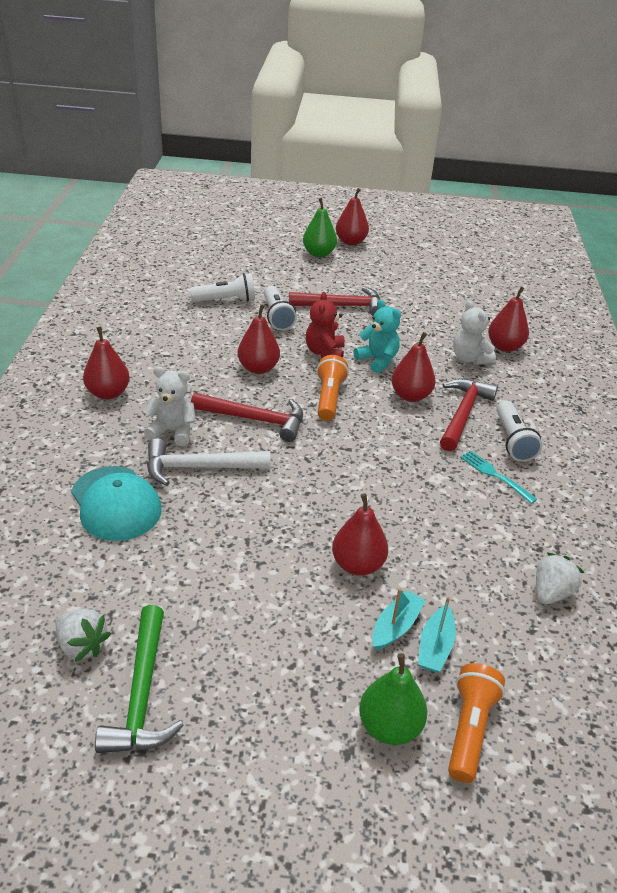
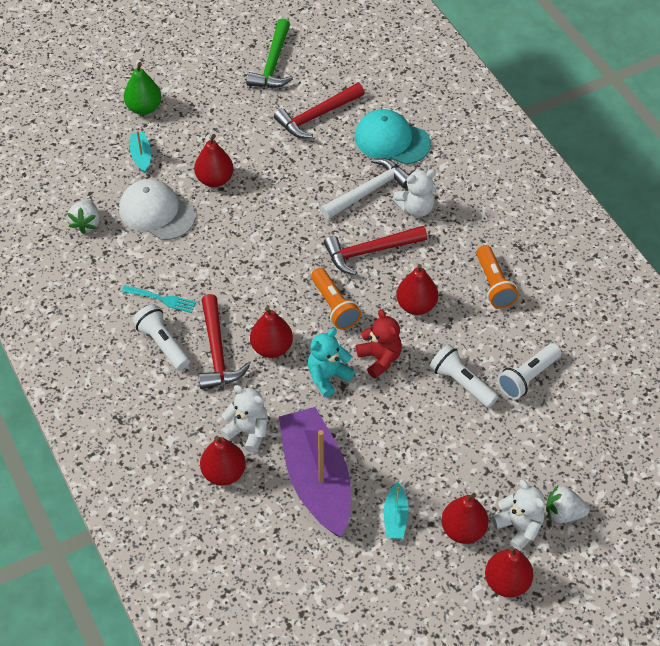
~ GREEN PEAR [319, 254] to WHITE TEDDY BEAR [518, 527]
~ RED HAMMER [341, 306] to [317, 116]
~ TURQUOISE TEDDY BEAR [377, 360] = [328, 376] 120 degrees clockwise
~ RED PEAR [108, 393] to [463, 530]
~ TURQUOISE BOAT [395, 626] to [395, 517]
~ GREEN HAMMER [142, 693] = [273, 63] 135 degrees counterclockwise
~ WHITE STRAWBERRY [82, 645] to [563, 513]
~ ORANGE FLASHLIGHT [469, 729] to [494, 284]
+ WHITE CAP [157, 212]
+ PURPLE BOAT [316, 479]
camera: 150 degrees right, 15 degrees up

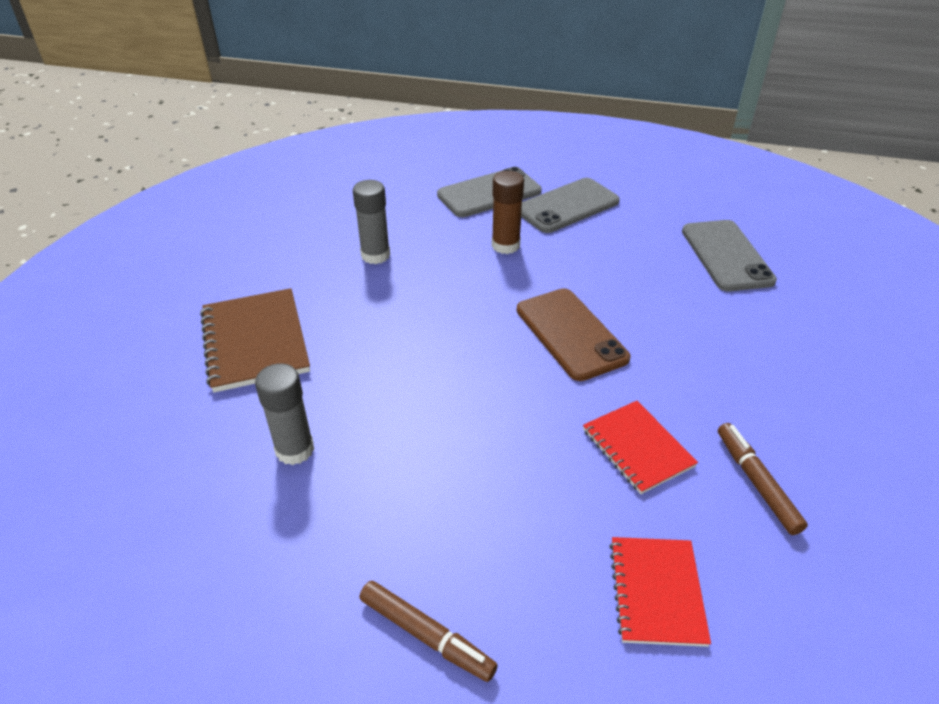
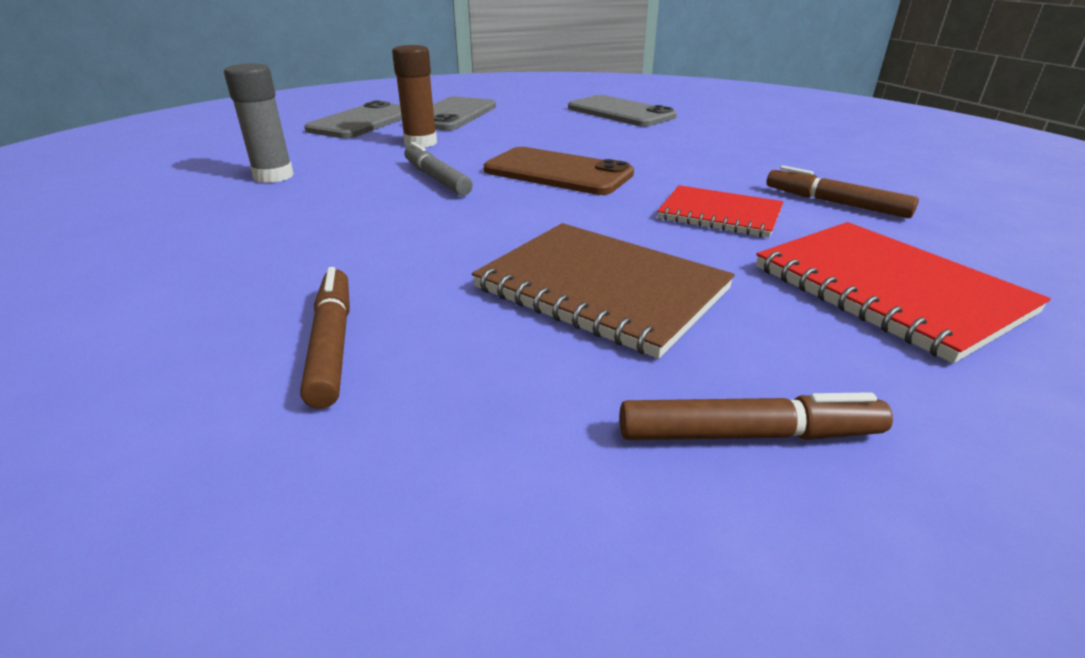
~ BROWN NOTEBOOK [255, 341] to [601, 289]
~ GREY GLUE STICK [295, 449] to BROWN MARKER [332, 344]
~ RED NOTEBOOK [656, 592] = [887, 290] x1.52
+ GREY MARKER [436, 178]
camera: 35 degrees left, 10 degrees down

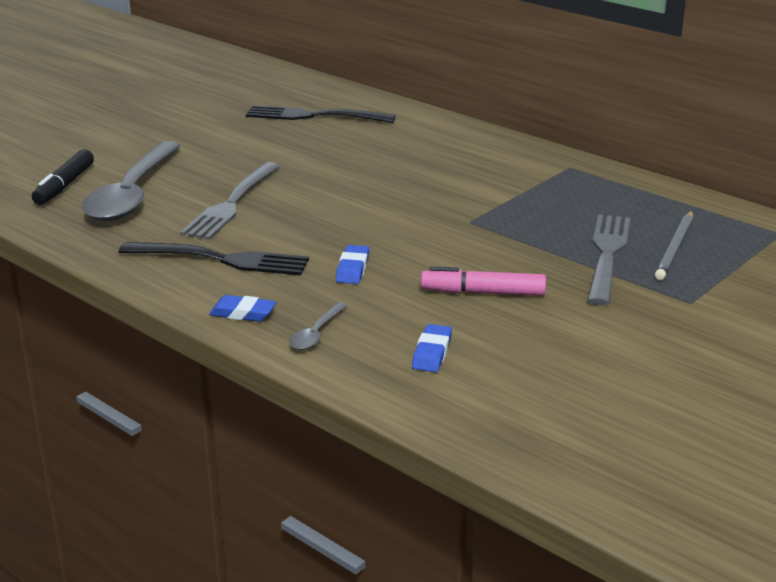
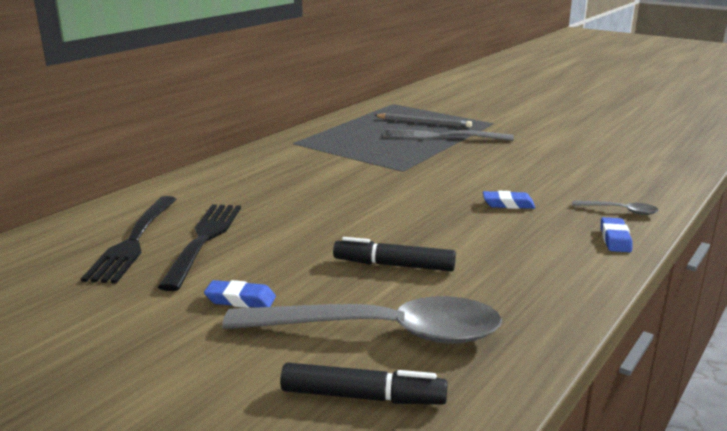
~ GREY FORK [231, 203] to BLACK MARKER [394, 265]
~ BLACK FORK [221, 259] to [204, 240]
- PINK MARKER [483, 293]
~ BLUE ERASER [432, 353] to [240, 299]
camera: 95 degrees left, 5 degrees down

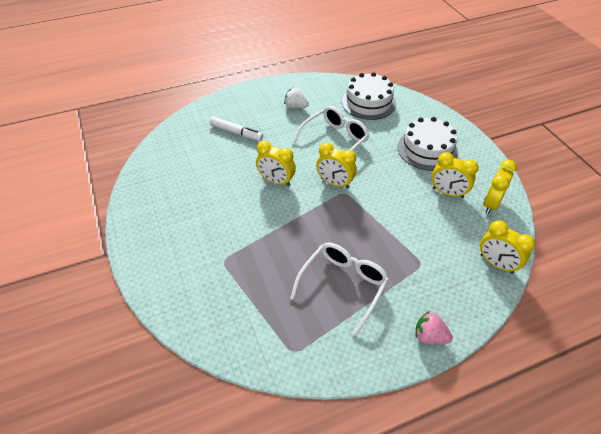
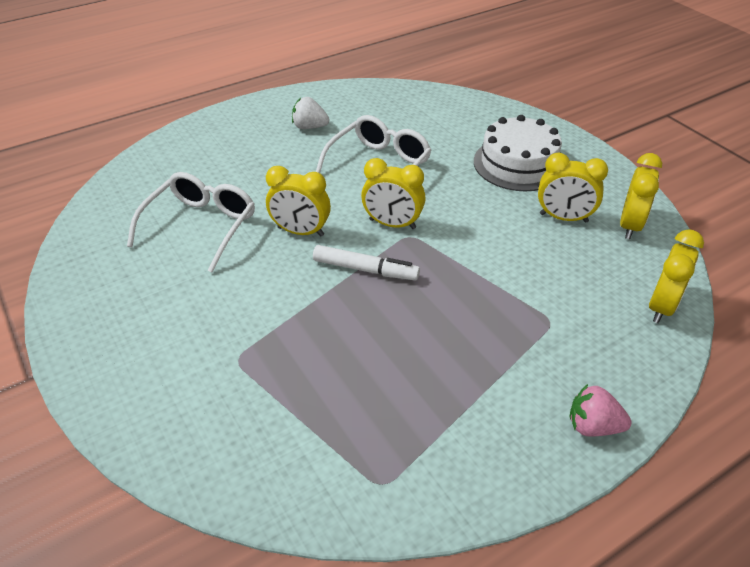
- WHITE CAKE [368, 102]
~ WHITE MARKER [236, 132] to [365, 269]
~ YELLOW CLOCK [496, 264] = [661, 306] 90 degrees counterclockwise
~ WHITE GLASSES [343, 285] to [201, 226]
camera: 10 degrees left, 5 degrees down

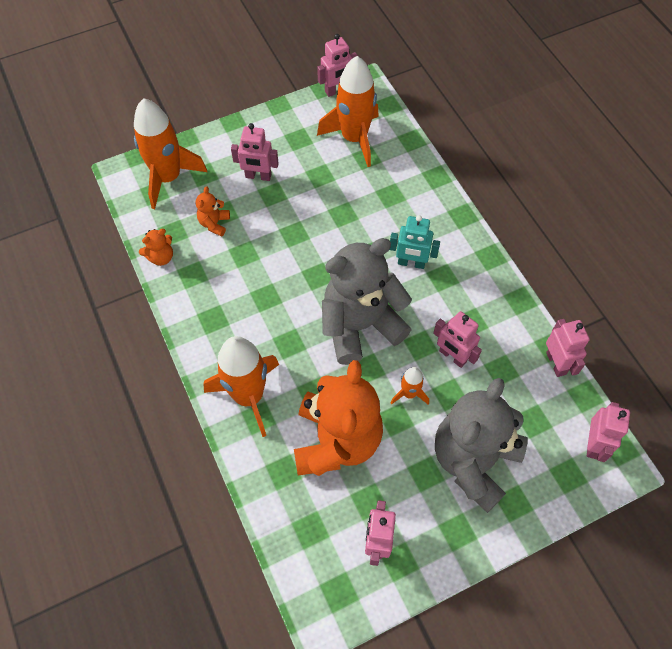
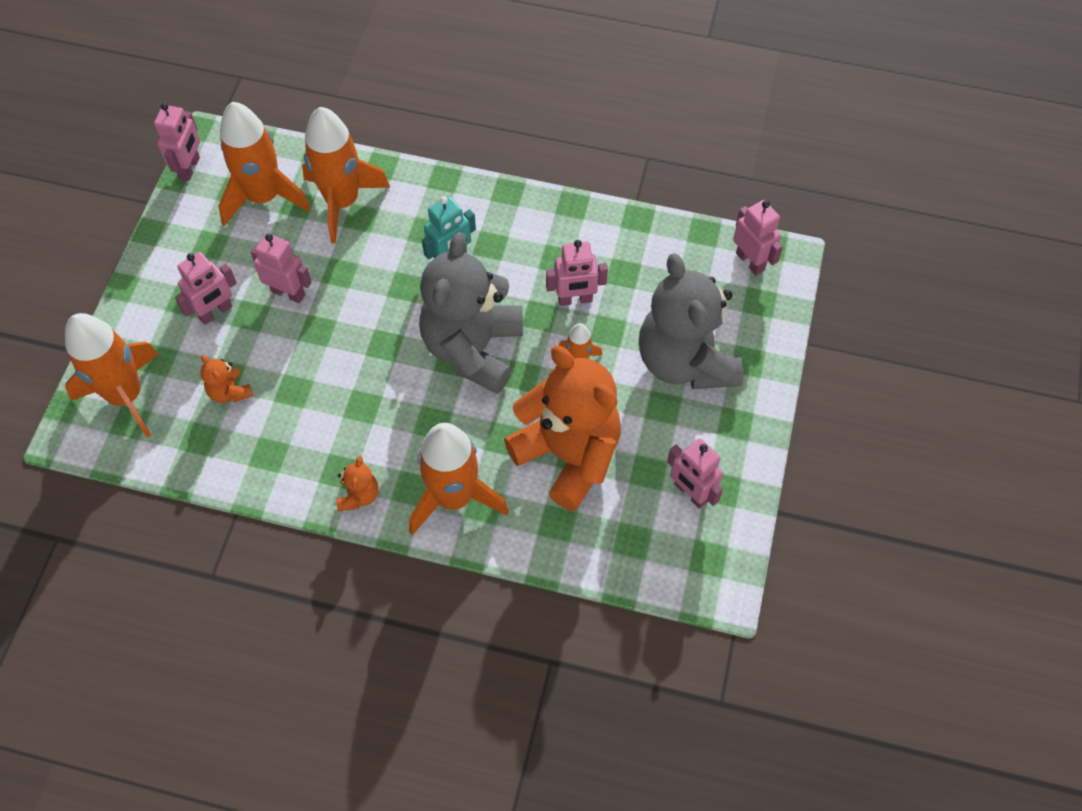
~ ORANGE TEDDY BEAR [161, 257] to [359, 495]
~ PINK ROBOT [556, 363] to [288, 293]
+ ORANGE ROCKET [343, 202]
camera: 50 degrees left, 0 degrees up

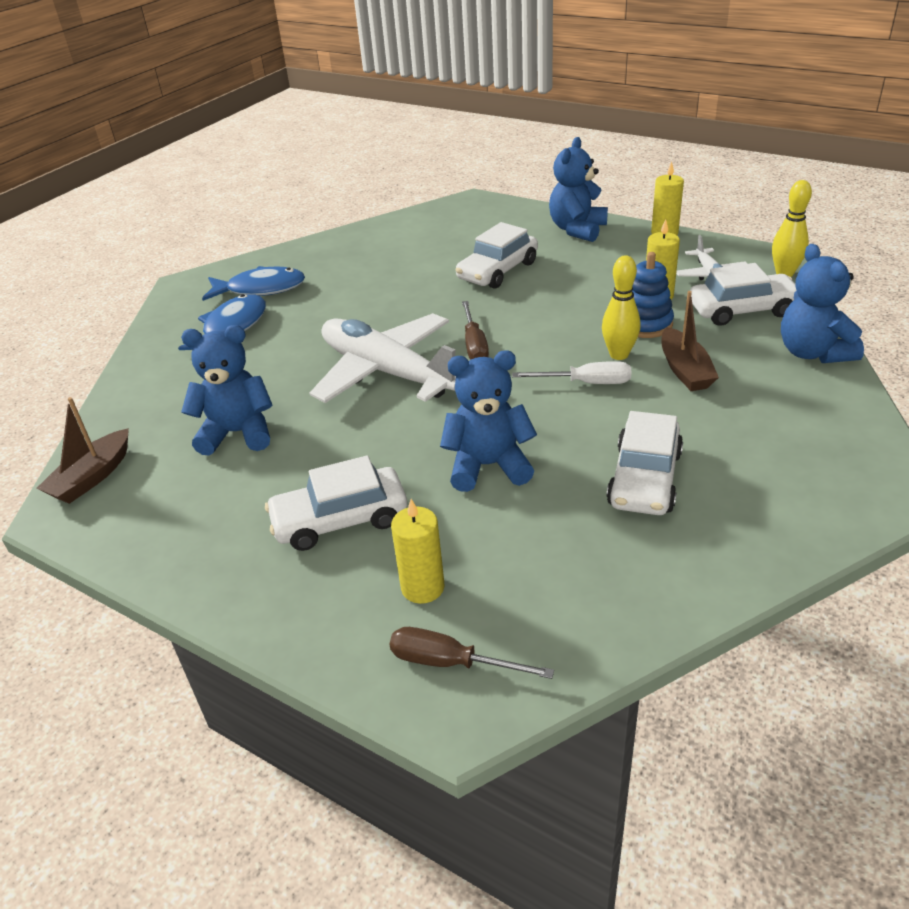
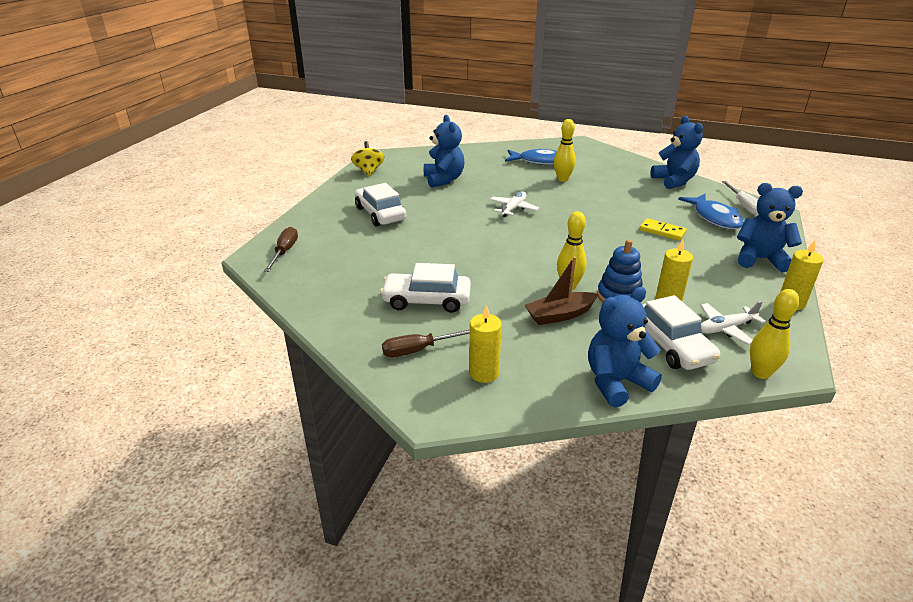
~ WHITE CAR [498, 271] to YELLOW DOMINO [662, 231]
~ BLUE FISH [261, 289] to [714, 218]
~ BROWN SCREWDRIVER [474, 345] to [419, 350]
~ WHITE PLANE [387, 372] = [513, 209] x0.47
~ BLUE TEDDY BEAR [488, 466] to [674, 181]
~ WHITE SCREWDRIVER [586, 383] to [743, 205]
- BROWN BOAT [92, 477]
~ YELLOW CANDLE [422, 587] to [484, 373]
+ YELLOW BOWLING PIN [562, 179]
+ YELLOW SPINNING TOP [368, 171]
camera: 75 degrees right, 5 degrees down

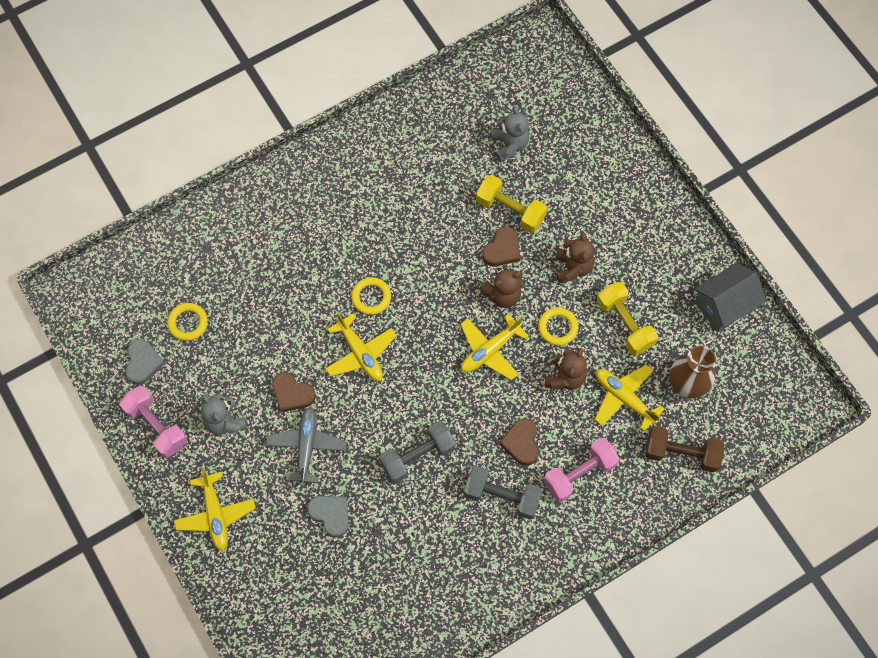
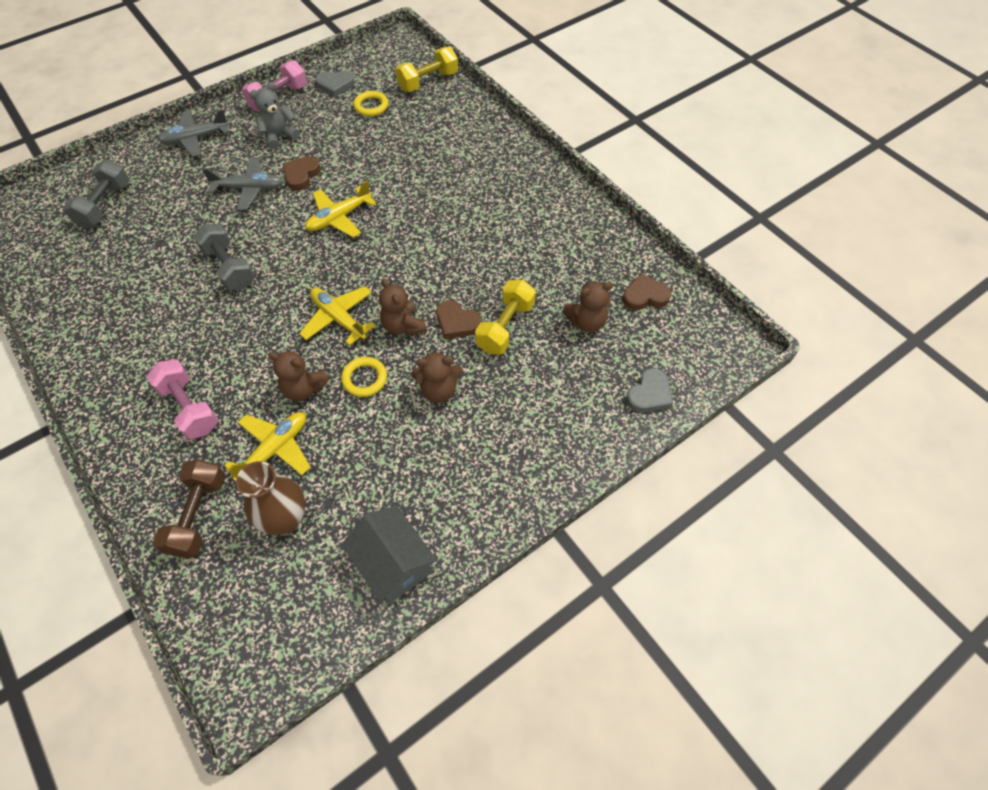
~ GREY TEDDY BEAR [509, 145] to BROWN TEDDY BEAR [586, 322]
- YELLOW RING [371, 297]
~ YELLOW DUMBBELL [624, 324] to [428, 81]
~ BROWN HEART [521, 443] to [645, 296]
~ GREY DUMBBELL [502, 496] to [105, 205]
~ YELLOW PLANE [215, 514] to GREY PLANE [195, 138]
~ GREY HEART [330, 515] to [649, 394]
camera: 85 degrees right, 10 degrees down

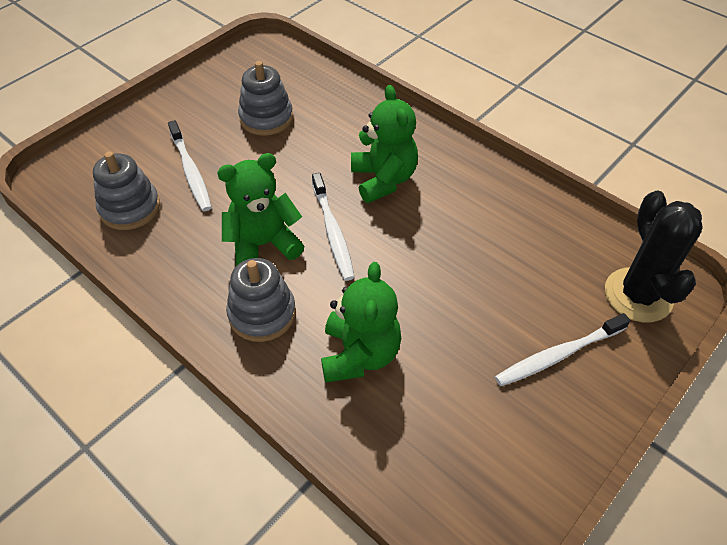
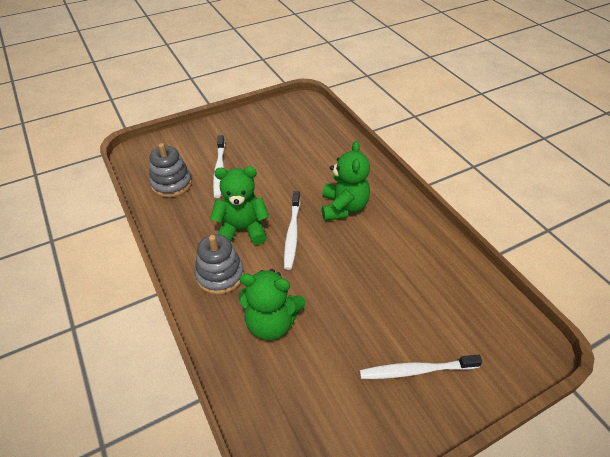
- GREY STACKING TOY [266, 118]
- BLACK CACTUS [638, 295]
~ GREEN TEDDY BEAR [359, 354] = [271, 323] 75 degrees clockwise
camera: 20 degrees right, 5 degrees down

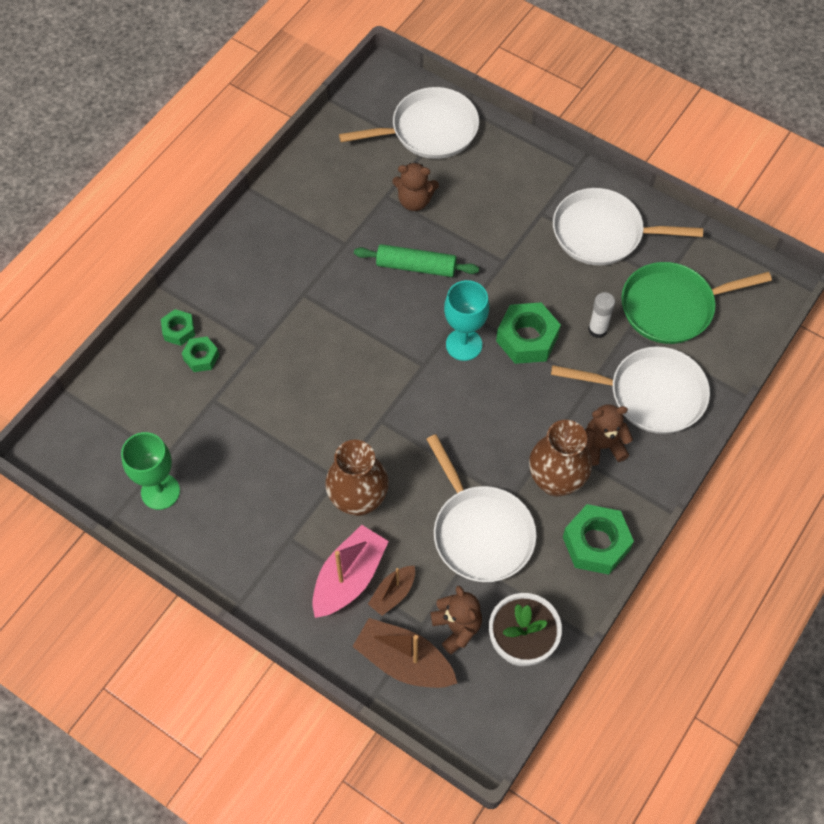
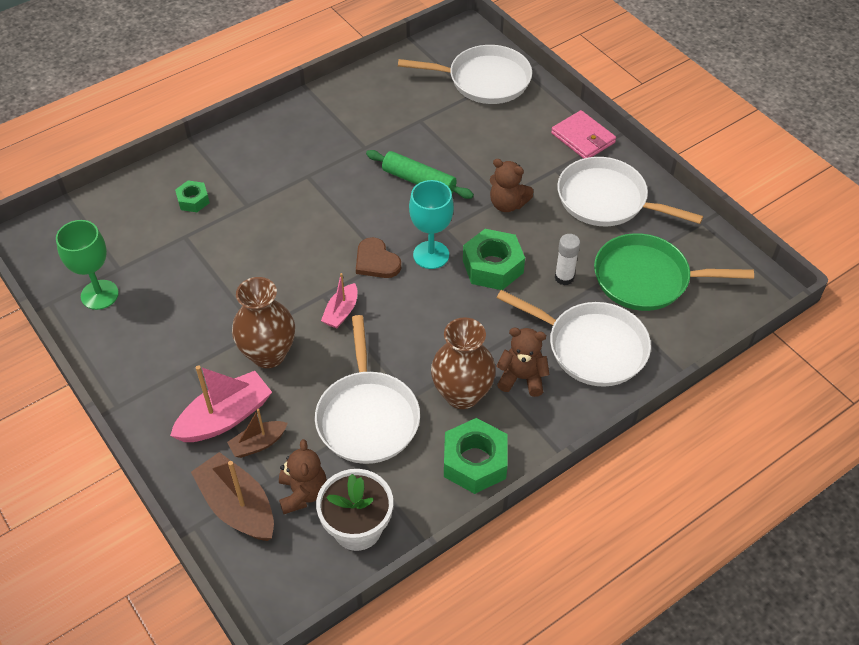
~ BROWN TEDDY BEAR [414, 201] to [507, 204]
- GREEN NUT [179, 330]
+ PINK WALLET [583, 138]
+ BROWN HEART [376, 261]
+ PINK BOAT [341, 312]
camera: 20 degrees right, 10 degrees down

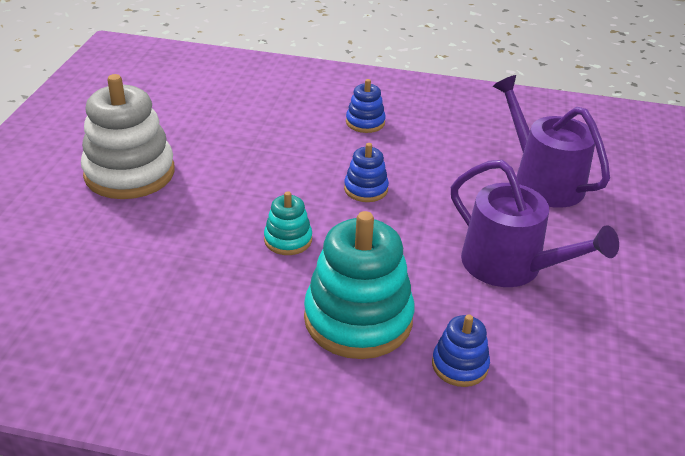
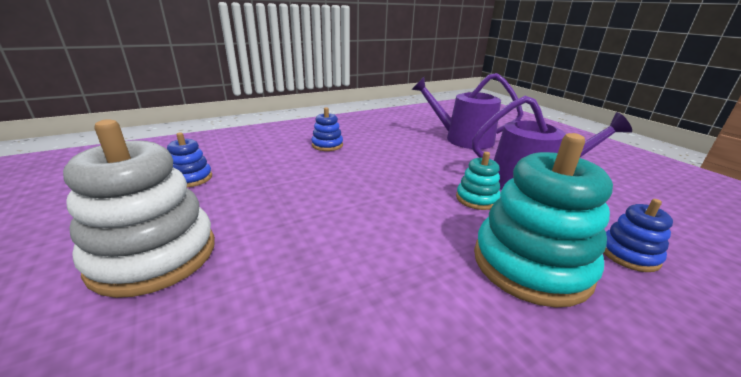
~ BLUE STACKING TOY [366, 189] to [191, 178]
~ TURQUOISE STACKING TOY [288, 240] to [476, 199]
camera: 40 degrees left, 10 degrees down

